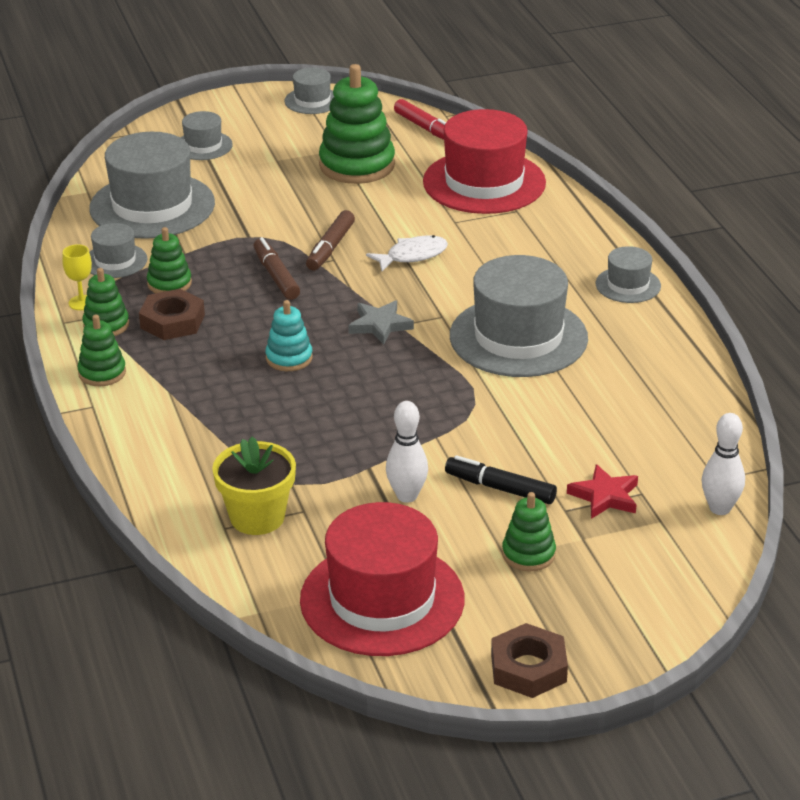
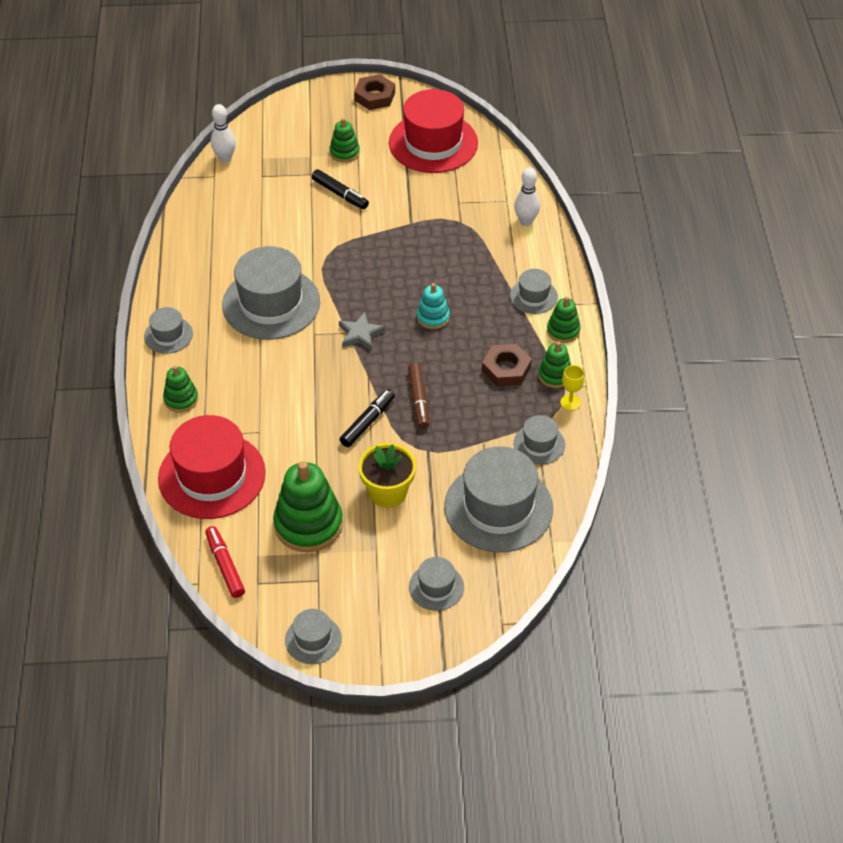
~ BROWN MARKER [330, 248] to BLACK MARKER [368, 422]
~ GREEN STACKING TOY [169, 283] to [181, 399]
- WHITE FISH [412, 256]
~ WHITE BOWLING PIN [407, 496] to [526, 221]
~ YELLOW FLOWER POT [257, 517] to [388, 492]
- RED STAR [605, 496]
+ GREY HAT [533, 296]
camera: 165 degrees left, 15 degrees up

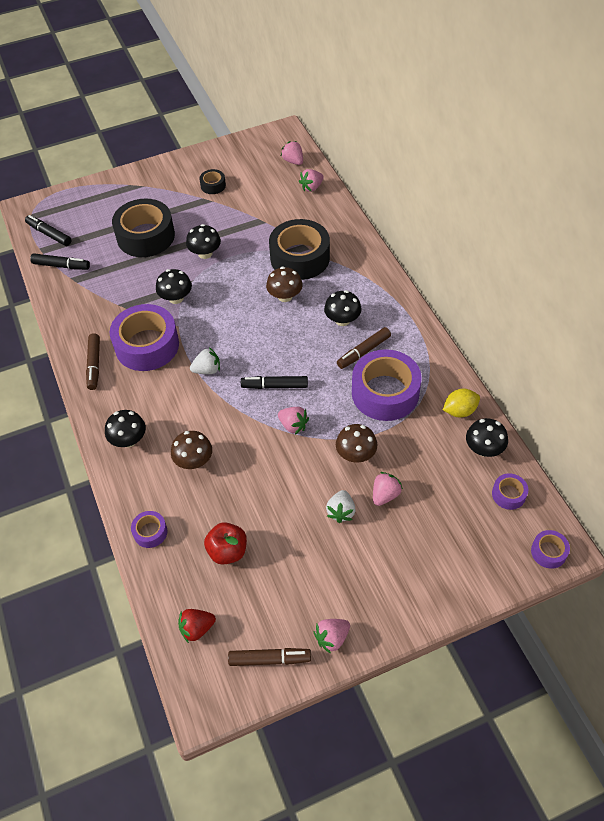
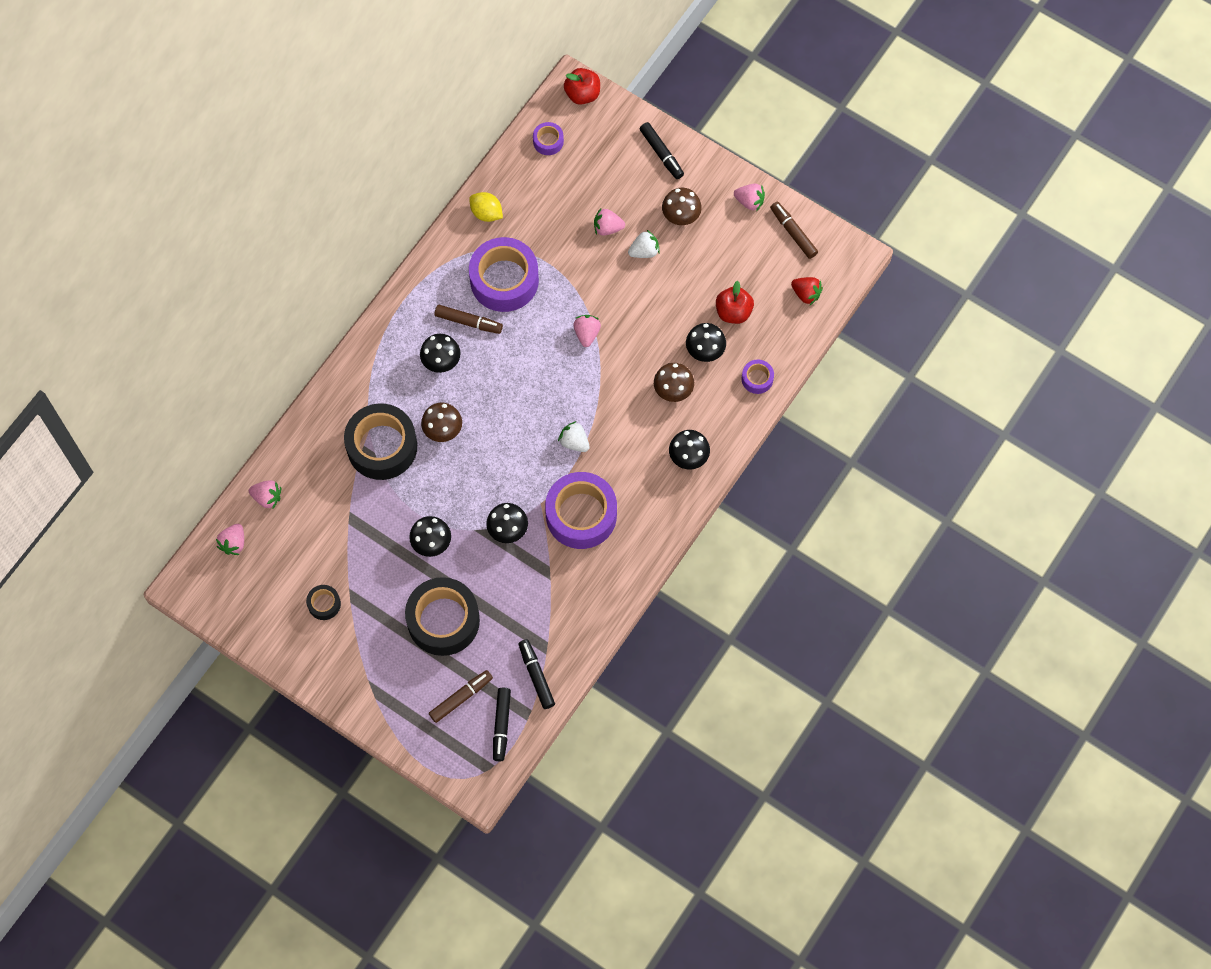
~ BROWN MARKER [94, 365] to [461, 697]
~ BLACK MARKER [274, 386] to [661, 153]
~ BLACK MUSHROOM [484, 449] to [705, 350]
~ BROWN MUSHROOM [356, 454] to [681, 215]
~ PURPLE TAPE [548, 552] to RED APPLE [582, 94]
camera: 125 degrees left, 15 degrees up

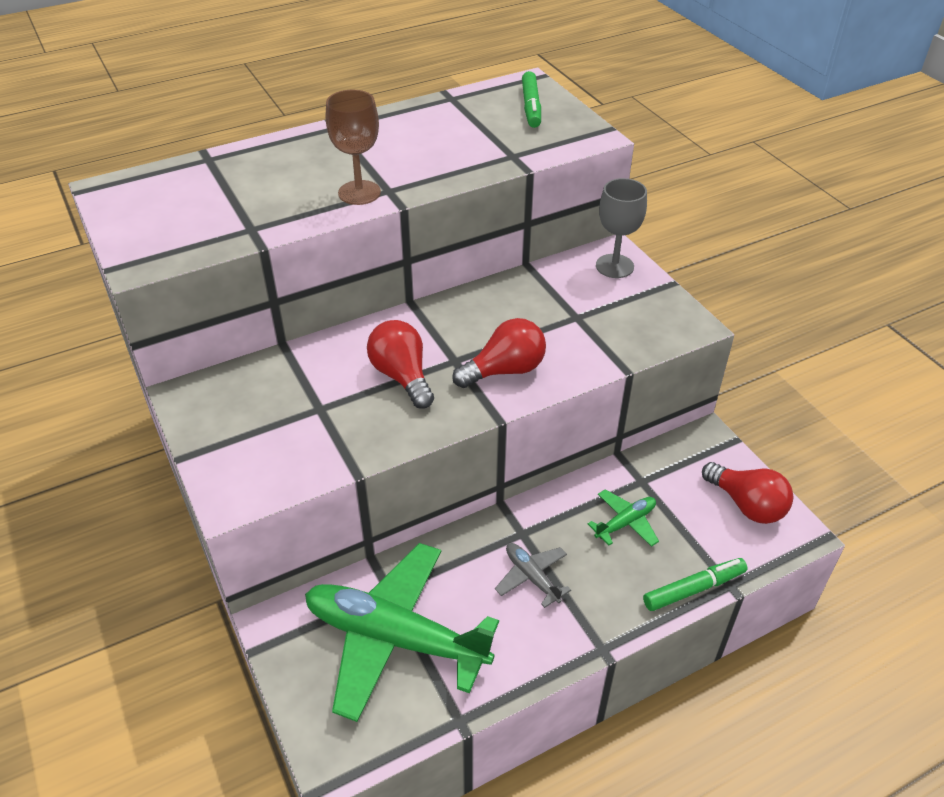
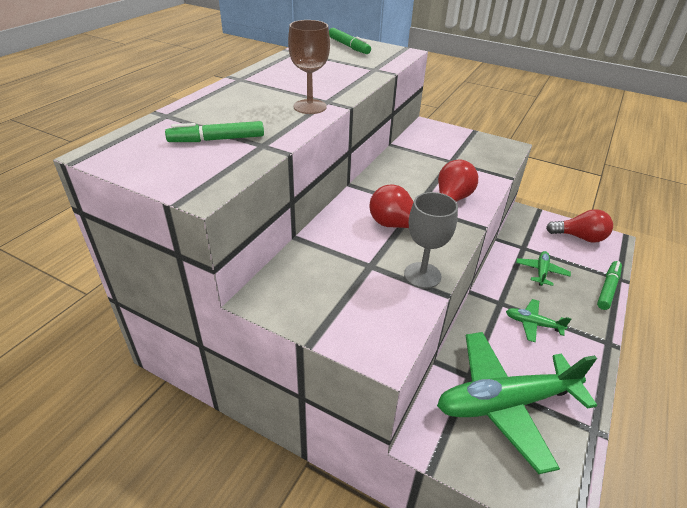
~ GREY GOBLET [614, 266] to [422, 275]
~ GREY PLANE [532, 577] to GREEN PLANE [533, 324]
+ GREEN MARKER [217, 139]
camera: 35 degrees left, 5 degrees down

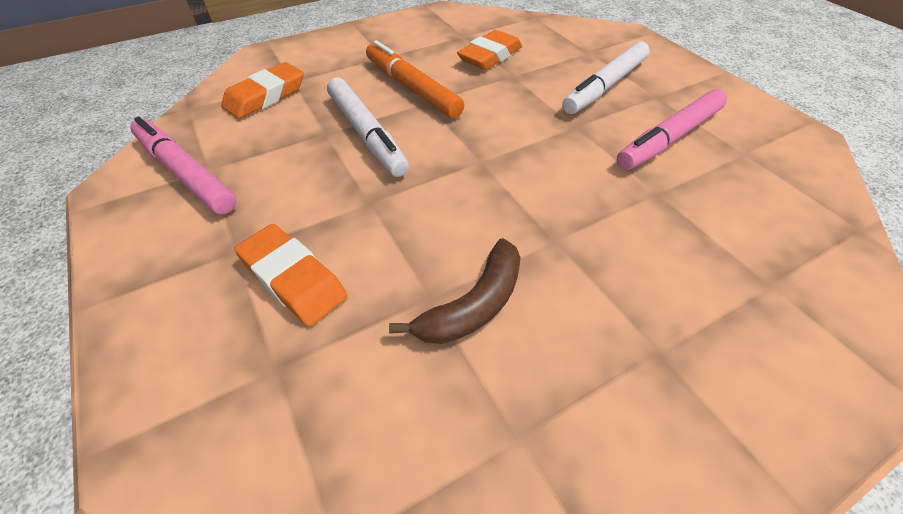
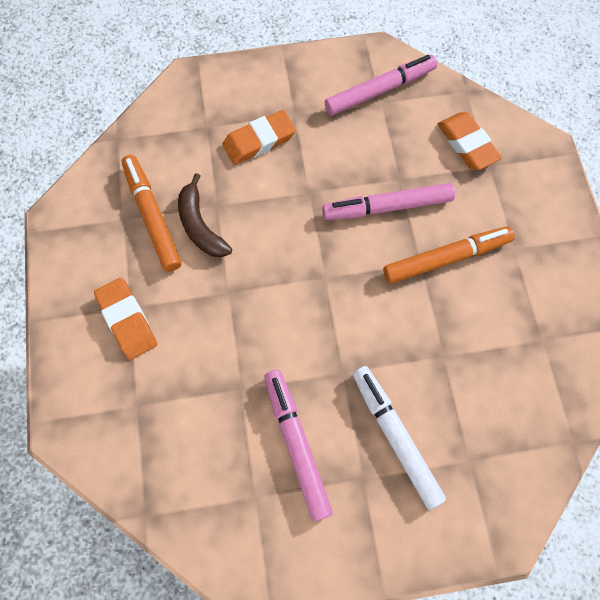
~ ORANGE ERASER [490, 56] to [127, 320]
~ WHITE MARKER [366, 134] to PINK MARKER [387, 207]
+ ORANGE MARKER [152, 216]
camera: 110 degrees right, 20 degrees up

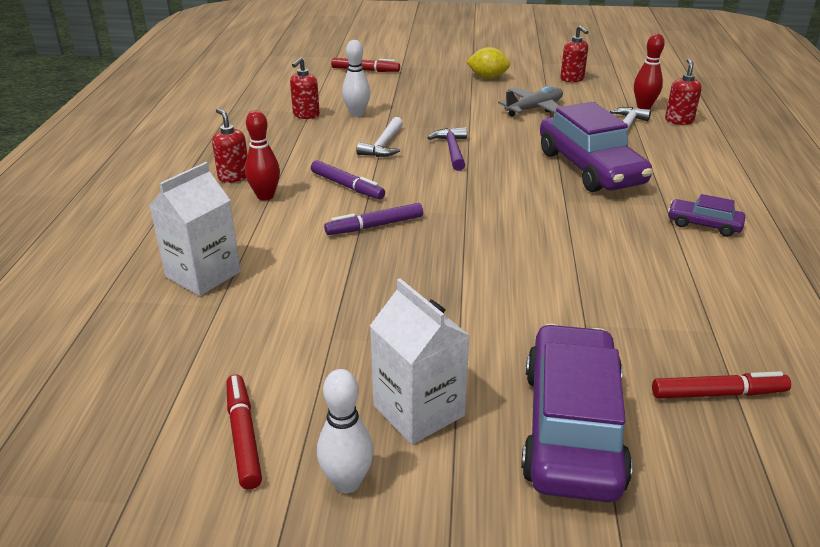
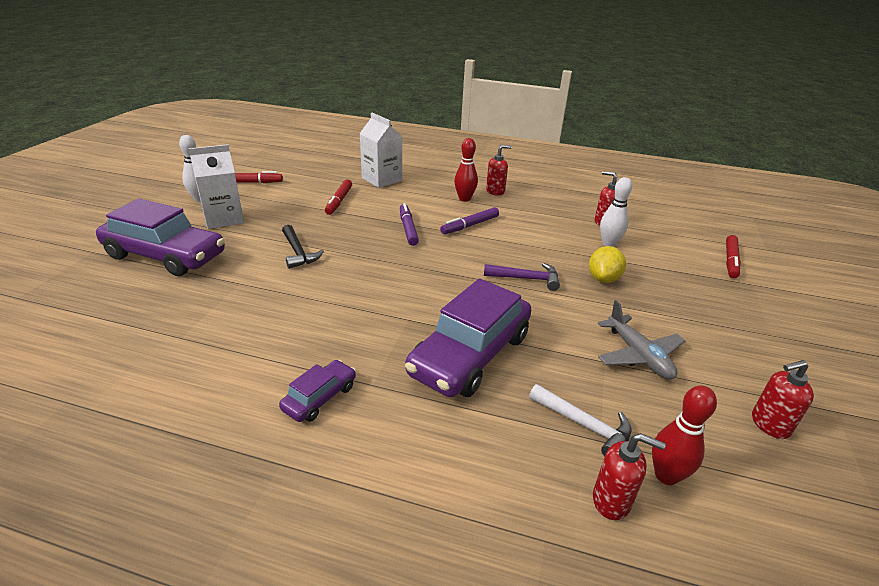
~ YELLOW LEMON [487, 77] to [603, 279]
~ PURPLE CAR [590, 168] = [470, 354] 45 degrees counterclockwise
- WHITE HAMMER [383, 145]
~ RED MARKER [718, 393] to [339, 201]
+ BLACK HAMMER [298, 252]
camera: 100 degrees right, 0 degrees up

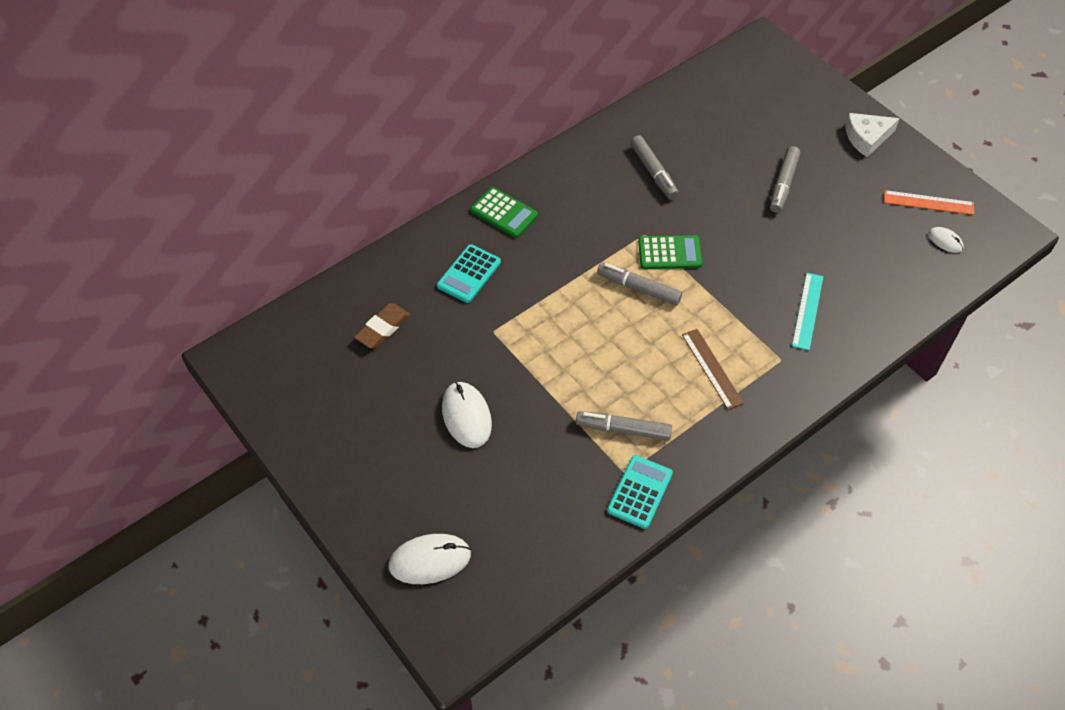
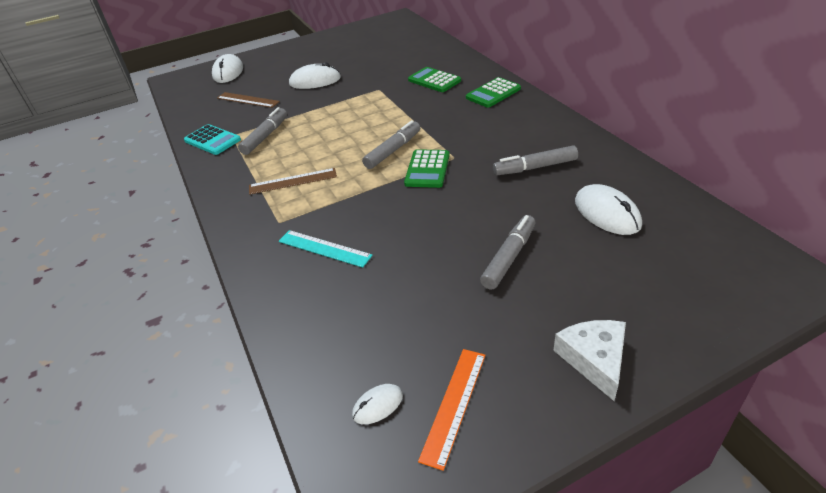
~ GREY MARKER [783, 184] = [509, 257] 90 degrees clockwise
~ TURQUOISE CALCULATOR [469, 274] to GREEN CALCULATOR [434, 80]
- BROWN ERASER [383, 328]
+ BROWN RULER [247, 100]
+ WHITE MOUSE [607, 213]
camera: 105 degrees right, 15 degrees down

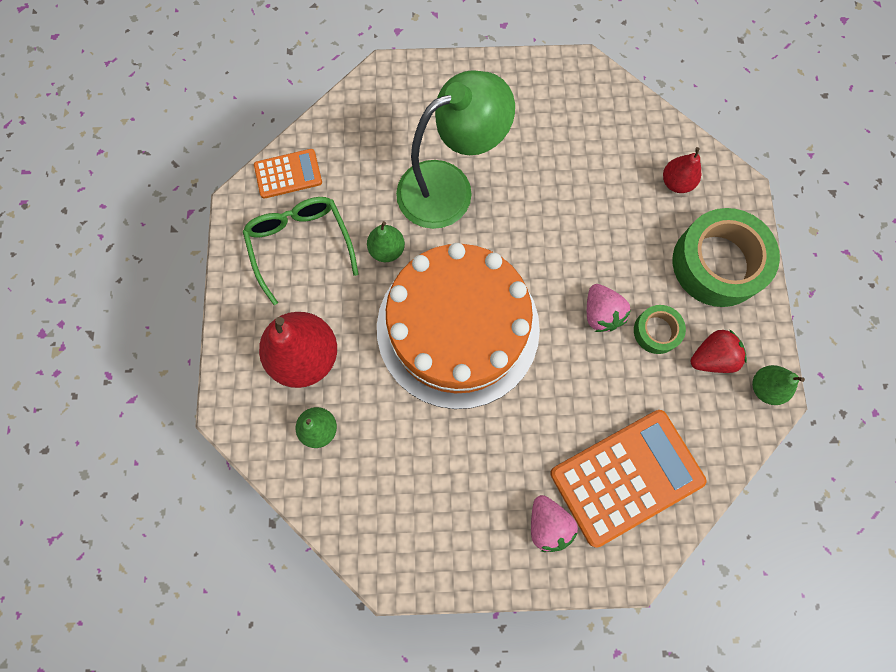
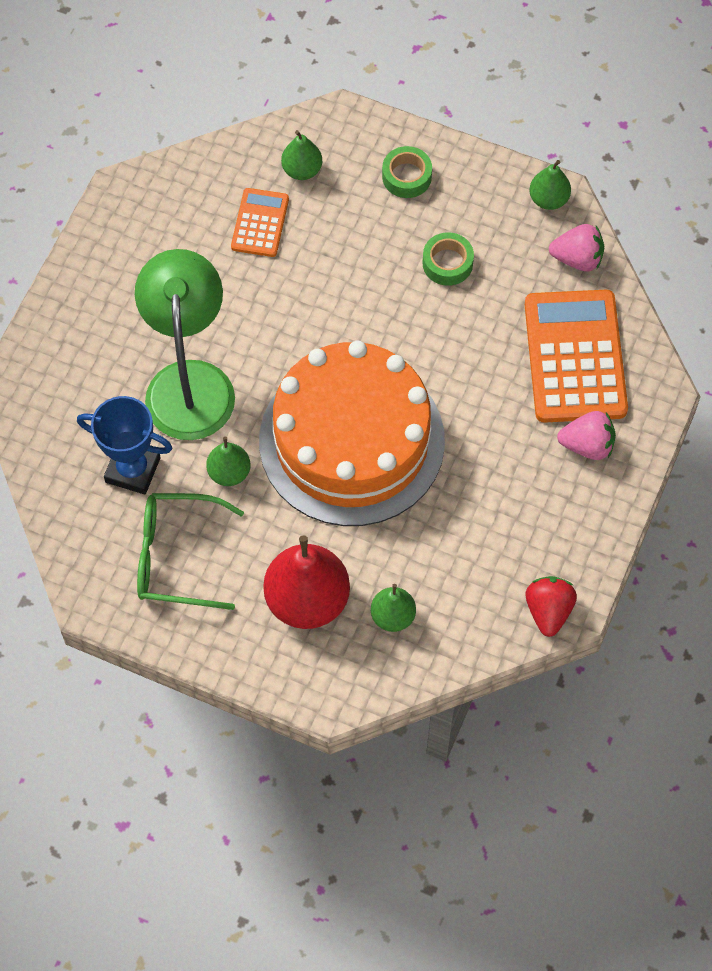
~ RED PEAR [676, 182] to GREEN PEAR [302, 170]
~ ORANGE CALCULATOR [288, 174] to [260, 223]
~ GREEN TAPE [717, 263] = [406, 176] x0.50
~ PINK STRAWBERRY [601, 314] to [577, 259]
~ RED STRAWBERRY [711, 357] to [548, 611]
+ BLUE TROPHY [133, 470]
camera: 65 degrees left, 10 degrees down

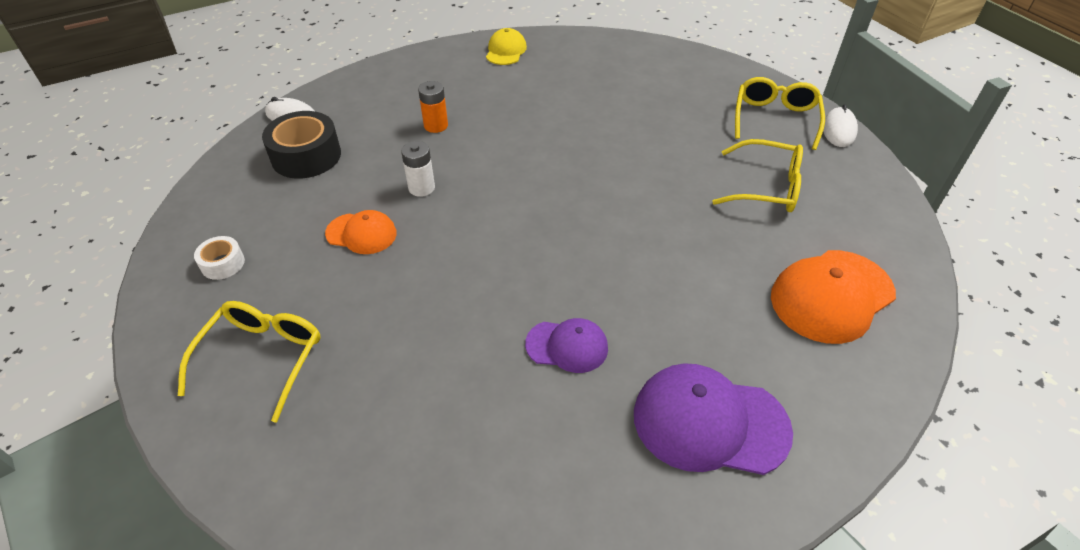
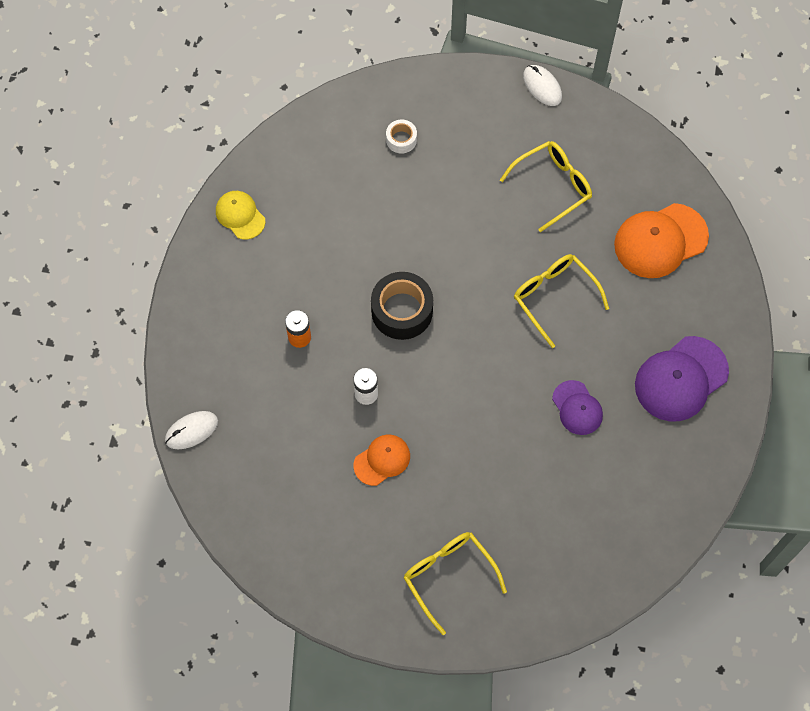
~ YELLOW GLASSES [775, 119] to [554, 297]
~ BLACK TAPE [306, 156] to [402, 311]
~ WHITE TAPE [223, 264] to [401, 140]
~ ORANGE CAP [831, 296] = [660, 241] 60 degrees clockwise
~ PURPLE CAP [567, 346] = [577, 408] 105 degrees clockwise
camera: 50 degrees left, 20 degrees up

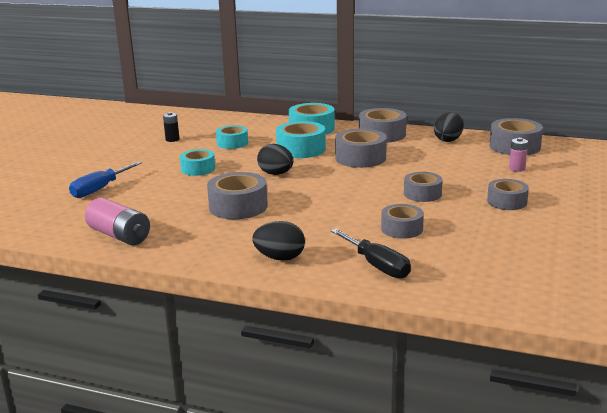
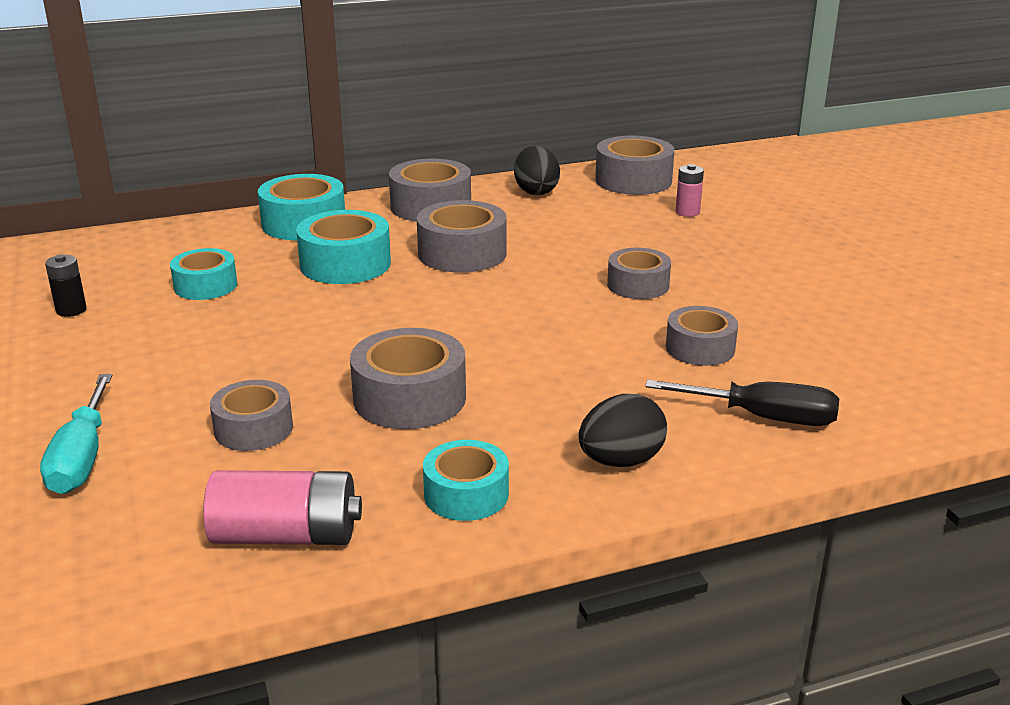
- BLACK EGG [276, 174]
~ TURQUOISE TAPE [198, 169] to [466, 494]
~ BLUE SCREWDRIVER [100, 189] to TURQUOISE SCREWDRIVER [82, 458]
~ GREY TAPE [507, 202] to [253, 429]
camera: 40 degrees left, 5 degrees up

